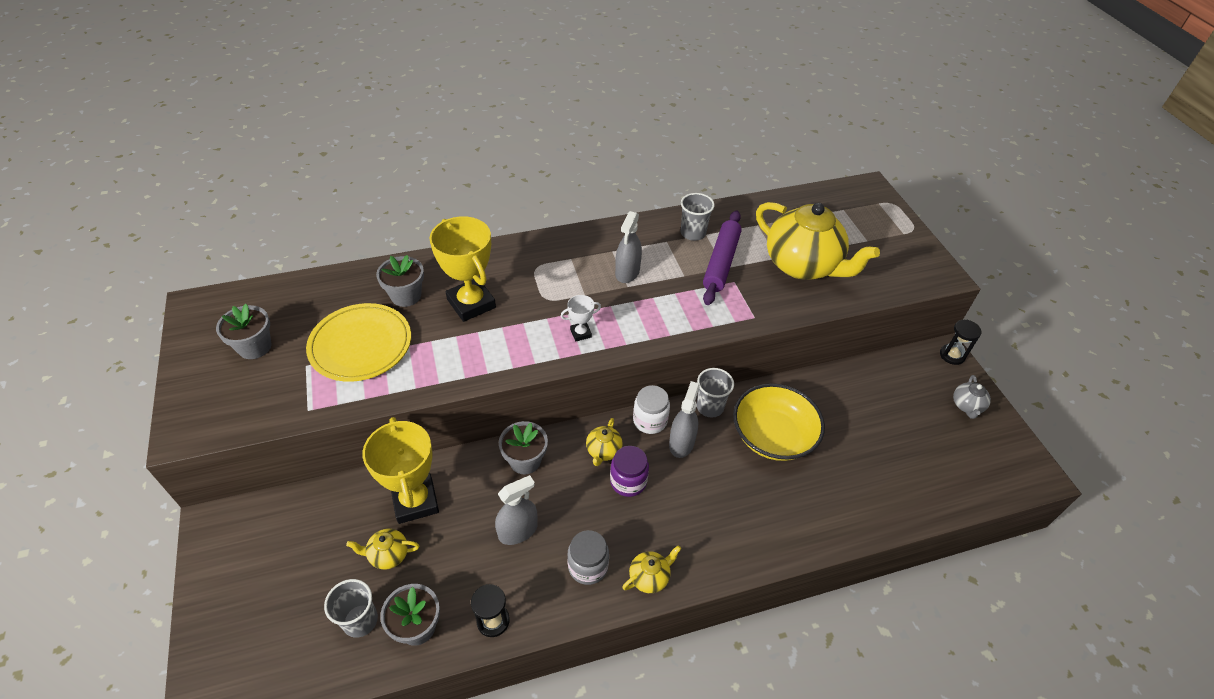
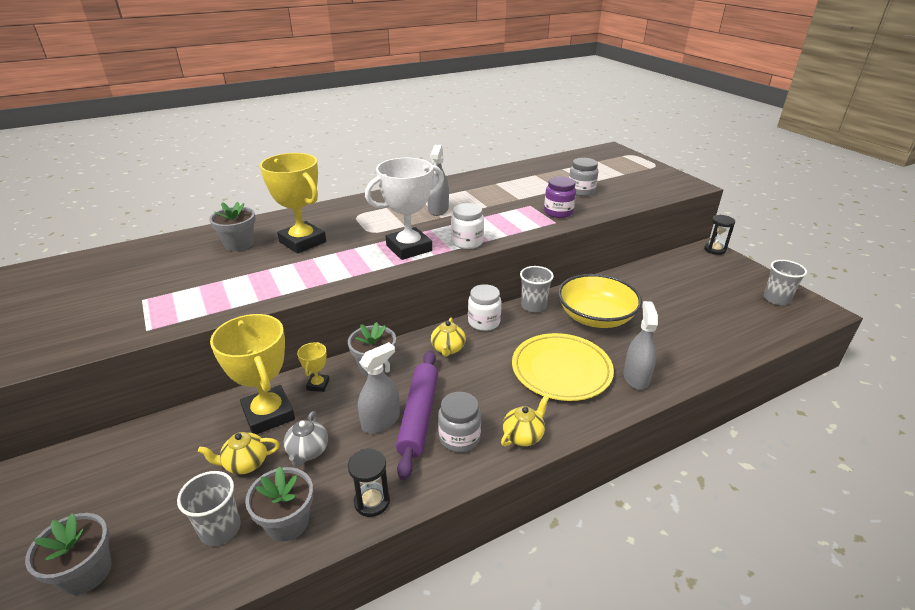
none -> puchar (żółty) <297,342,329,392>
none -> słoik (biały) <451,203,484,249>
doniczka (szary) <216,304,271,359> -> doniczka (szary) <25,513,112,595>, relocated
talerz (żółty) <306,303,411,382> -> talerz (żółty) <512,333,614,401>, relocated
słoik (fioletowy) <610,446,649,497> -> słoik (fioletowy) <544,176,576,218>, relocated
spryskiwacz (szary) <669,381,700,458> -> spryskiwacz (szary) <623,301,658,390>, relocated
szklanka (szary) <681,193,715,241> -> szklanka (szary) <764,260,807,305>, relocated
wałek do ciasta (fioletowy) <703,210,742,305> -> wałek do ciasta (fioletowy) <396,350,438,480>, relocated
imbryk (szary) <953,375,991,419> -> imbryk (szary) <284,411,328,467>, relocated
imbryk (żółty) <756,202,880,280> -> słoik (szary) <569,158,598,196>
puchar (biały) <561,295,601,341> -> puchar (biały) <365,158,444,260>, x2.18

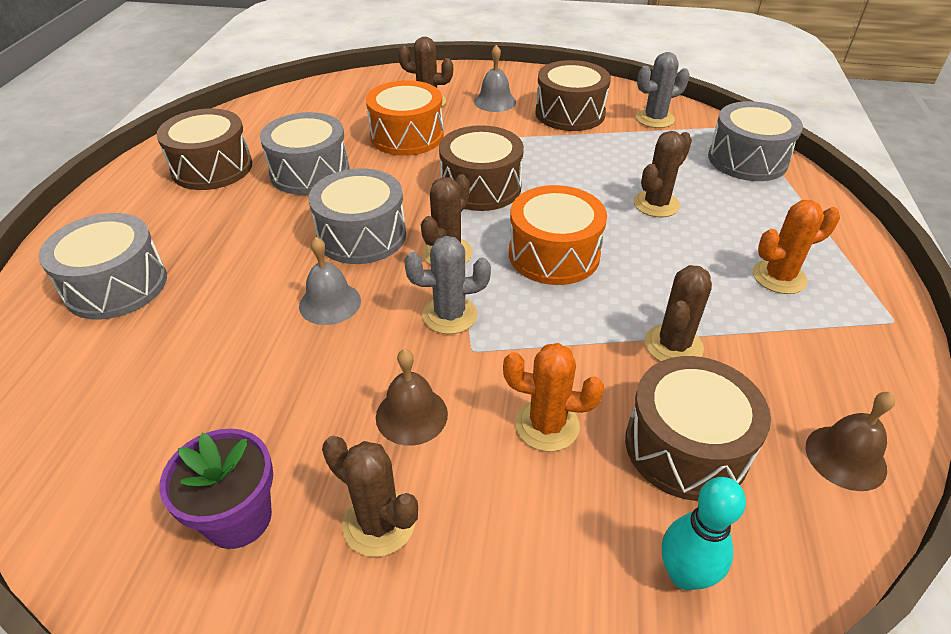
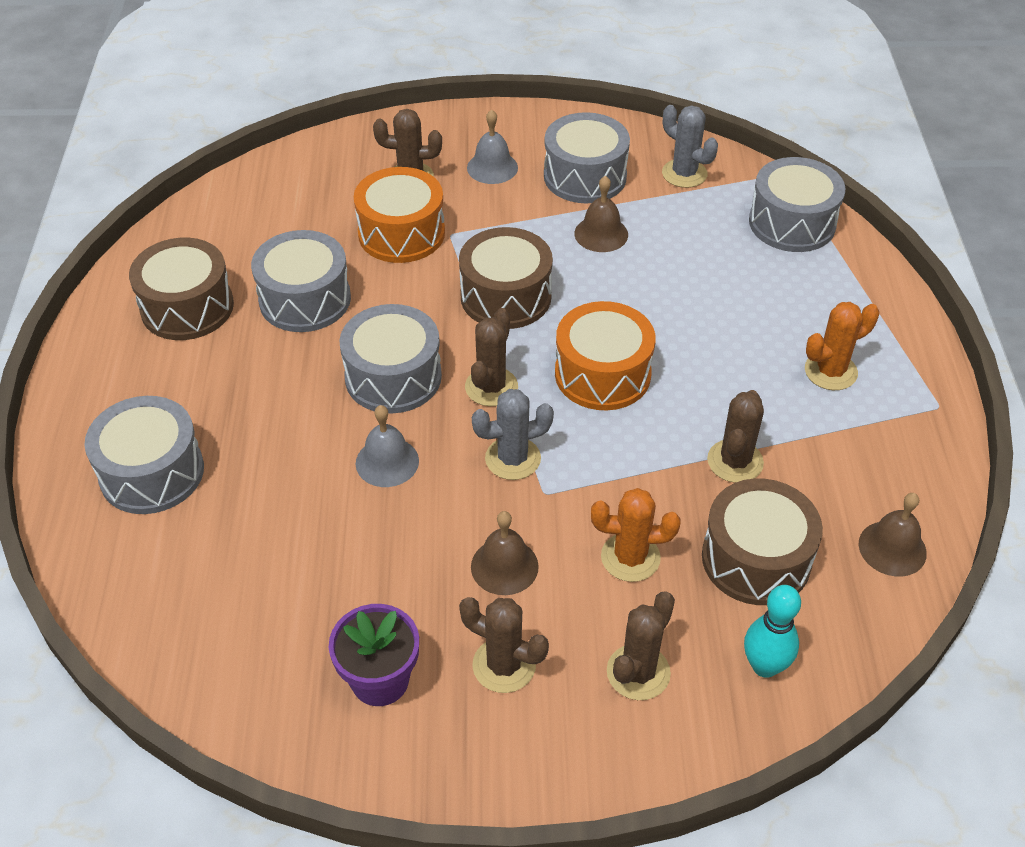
none -> dzwonek (brązowy) <574,176,628,252>
kaktus (brązowy) <634,131,692,217> -> kaktus (brązowy) <607,592,675,700>, relocated
bęben (brązowy) <535,60,611,131> -> bęben (szary) <544,112,630,203>
kaktus (szary) <636,52,690,128> -> kaktus (szary) <662,105,718,188>, 75 degrees clockwise

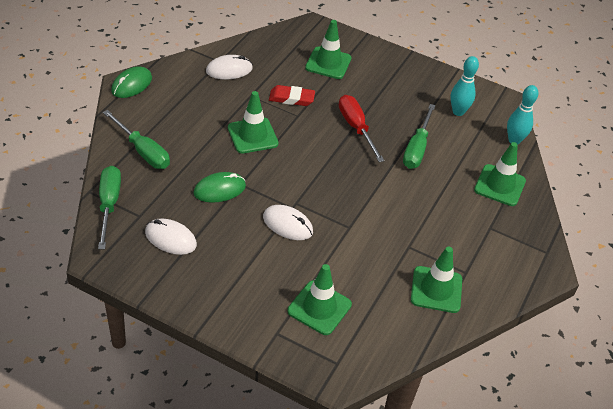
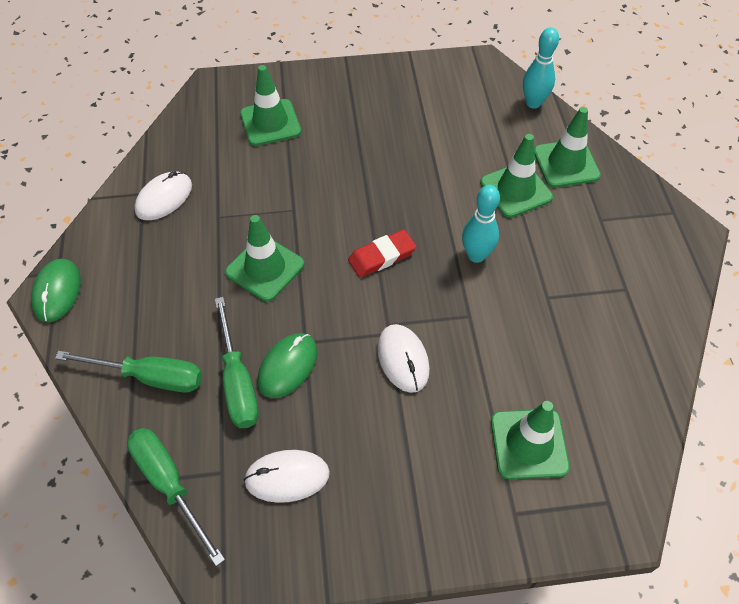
śrubokręt (czerwony) <339,95,385,162> -> none
gumka do mazania (czerwony) <269,85,315,106> -> gumka do mazania (czerwony) <348,229,416,278>, relocated
śrubokręt (zielony) <403,104,435,169> -> śrubokręt (zielony) <215,297,259,428>, relocated
pachołek (zielony) <411,246,462,313> -> pachołek (zielony) <480,134,553,218>, relocated
kręgiel (turkusowy) <450,56,479,116> -> kręgiel (turkusowy) <462,185,500,263>, relocated
myszka (biały) <263,205,313,240> -> myszka (biały) <377,324,430,393>, 75 degrees clockwise

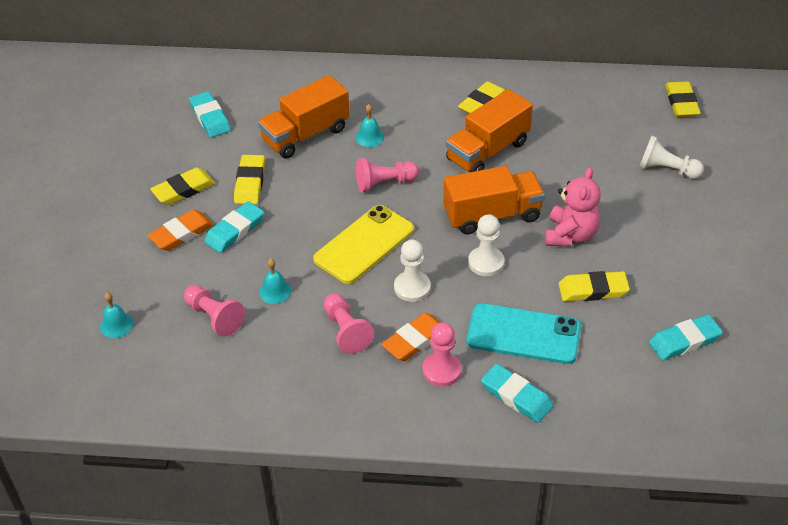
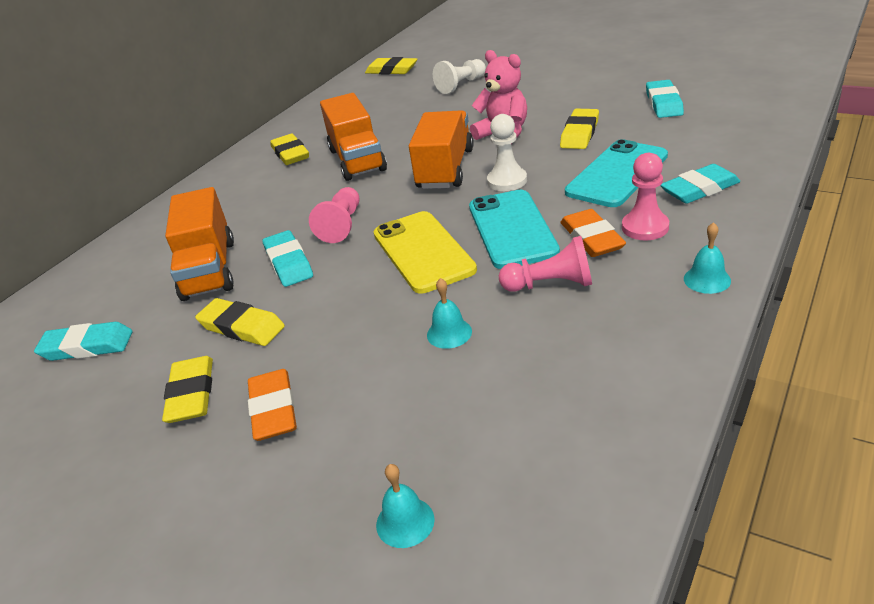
pionek (różowy) <184,285,245,337> -> none
gumka do mazania (turkusowy) <204,201,264,253> -> gumka do mazania (turkusowy) <262,230,313,287>, relocated
dzwonek (turkusowy) <356,104,384,147> -> dzwonek (turkusowy) <684,222,731,294>, relocated
pionek (biały) <394,239,431,302> -> telefon (turkusowy) <469,190,560,269>

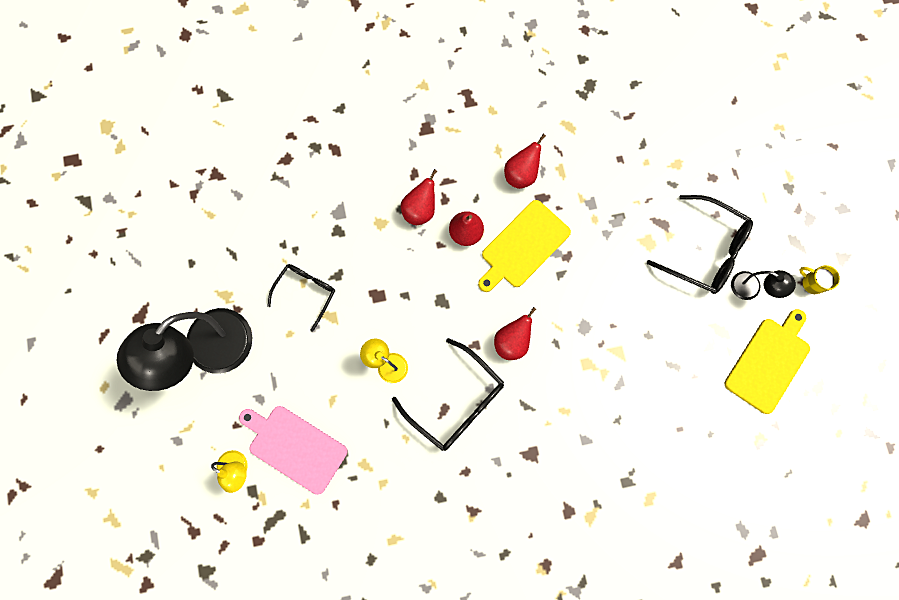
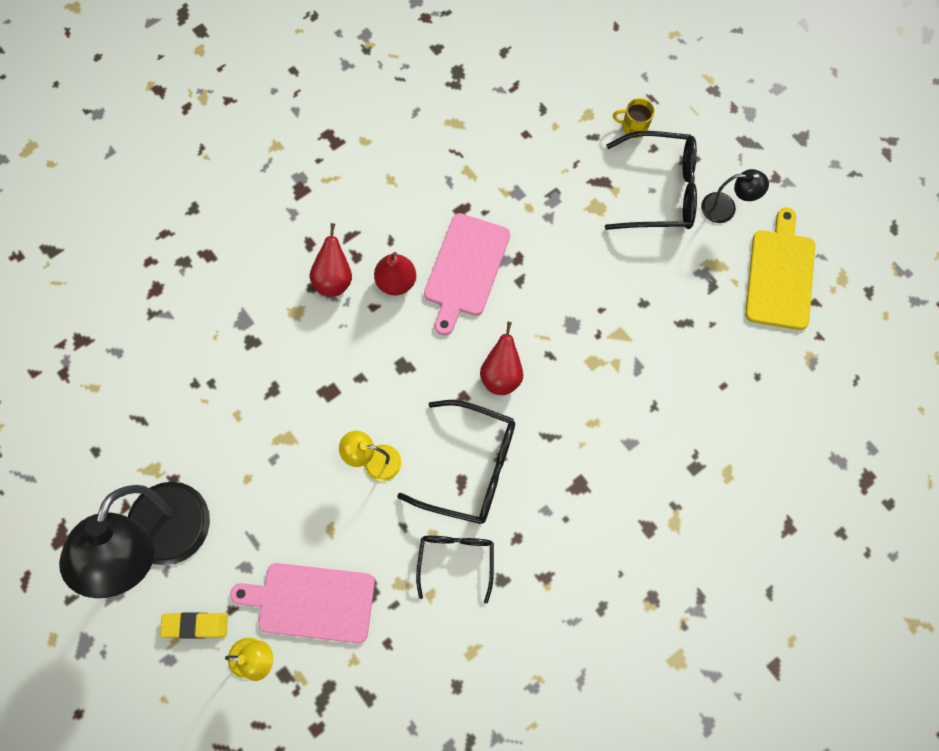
gruszka (czerwony) <504,134,546,189> -> none
none -> gumka do mazania (żółty) <160,613,228,638>
okulary (czarny) <267,264,335,332> -> okulary (czarny) <416,536,494,604>, relocated
kubek (żółty) <799,265,840,294> -> kubek (żółty) <613,98,655,138>, relocated
deska do krojenia (żółty) <478,200,571,292> -> deska do krojenia (różowy) <424,213,510,336>

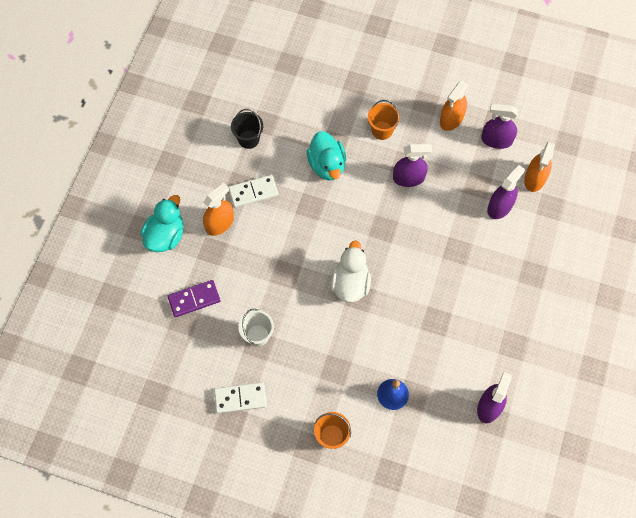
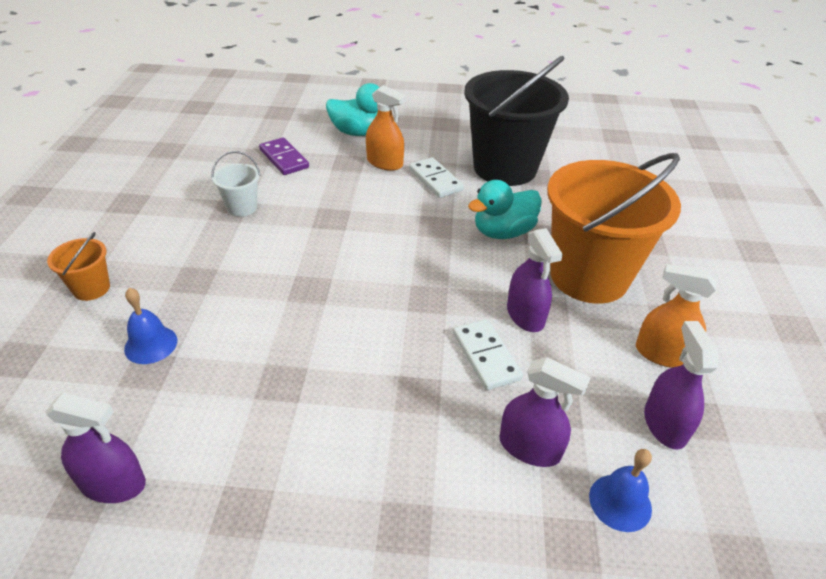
kaczka (biały) <330,241,371,303> -> none
kostka domina (biały) <214,382,267,414> -> kostka domina (biały) <453,319,523,390>, relocated
spryskiwacz (pomarańczowy) <524,142,555,192> -> dzwonek (niebieski) <589,449,652,532>
wiadro (czarny) <231,109,263,149> -> wiadro (czarny) <464,56,569,186>, x2.37
wiadro (pomarańczowy) <368,100,400,140> -> wiadro (pomarańczowy) <547,153,681,304>, x2.37

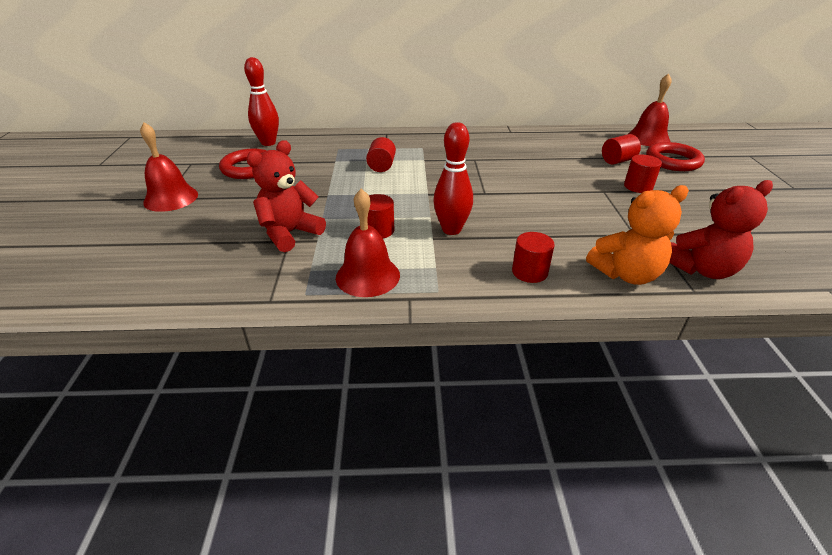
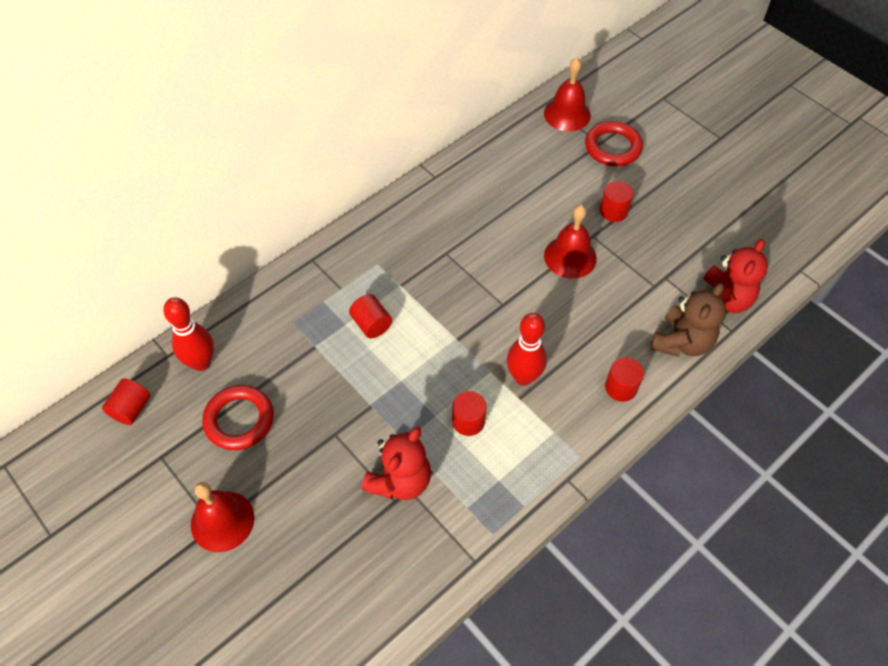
dzwonek (czerwony) <336,189,400,297> -> dzwonek (czerwony) <544,205,597,279>, relocated
walec (czerwony) <602,134,641,165> -> walec (czerwony) <102,378,151,425>, relocated
miś (pomarańczowy) <586,185,689,285> -> miś (brązowy) <651,283,726,357>
miś (czerwony) <246,140,326,252> -> miś (czerwony) <362,427,431,500>, 150 degrees counterclockwise

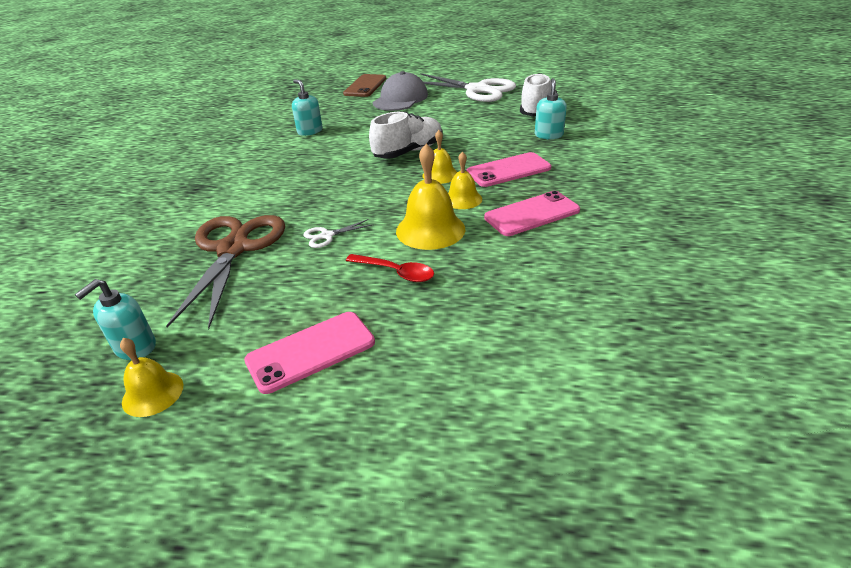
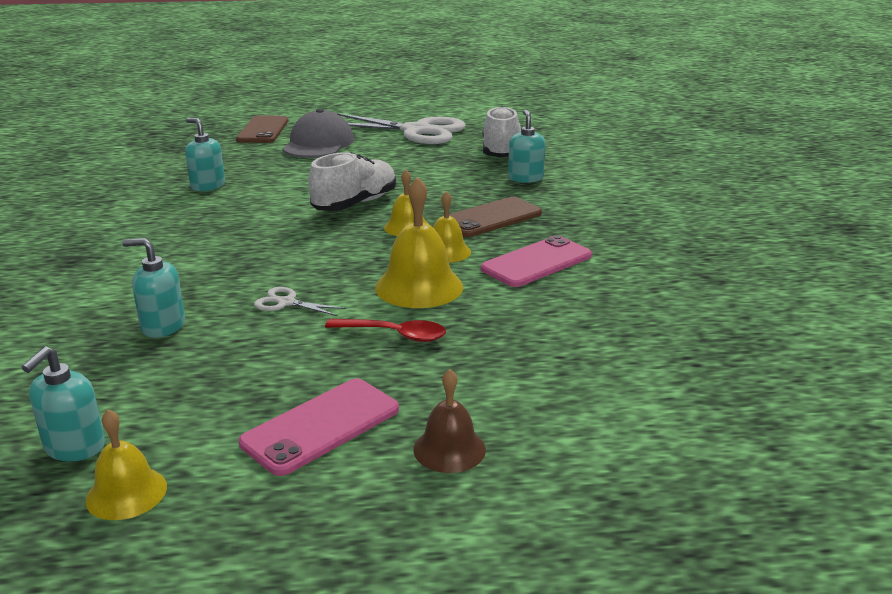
none -> dzwonek (brązowy) <413,369,486,473>
nożyczki (brązowy) <166,215,285,329> -> dozownik mydła (turkusowy) <122,238,185,338>
telefon (różowy) <466,152,551,187> -> telefon (brązowy) <449,197,542,237>
nożyczki (biały) <303,219,373,248> -> nożyczki (biały) <254,287,346,316>, 60 degrees clockwise

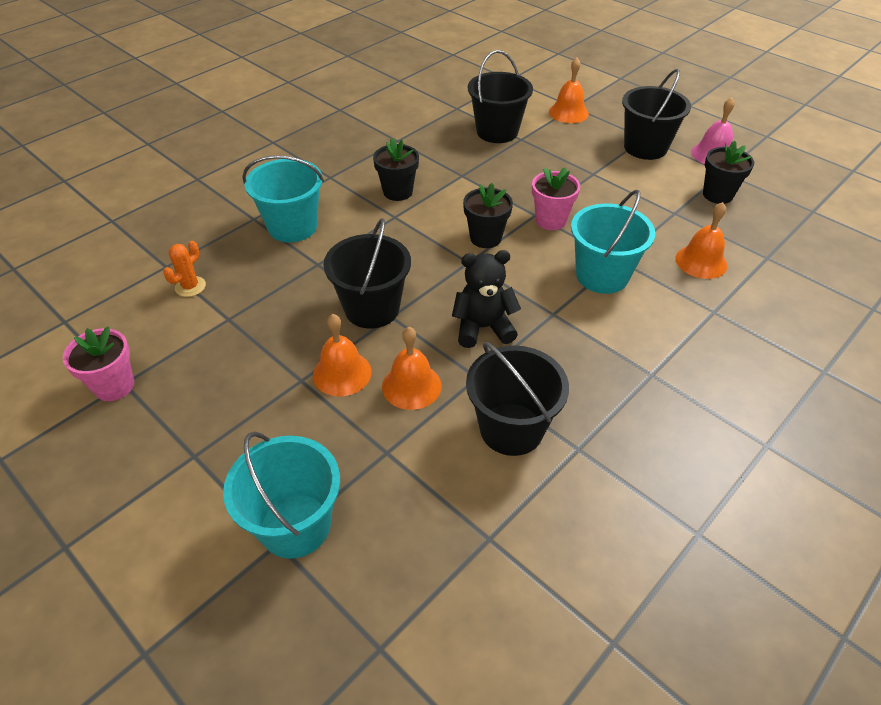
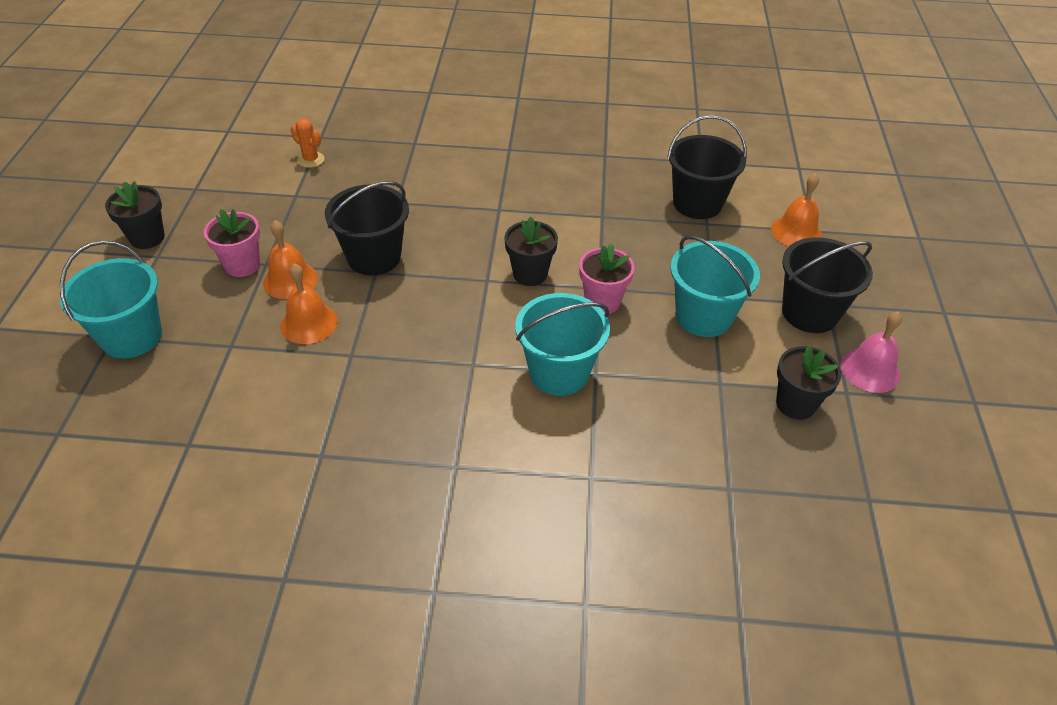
miś (czarny) <452,250,521,348> -> none
wiadro (czarny) <466,342,569,456> -> none
dzwonek (pomarańczowy) <676,202,727,279> -> none
doniczka (różowy) <63,326,134,401> -> doniczka (różowy) <204,209,260,277>, relocated
wiadro (turkusowy) <242,155,324,242> -> wiadro (turkusowy) <670,235,760,337>, relocated
doniczka (czarny) <373,138,419,201> -> doniczka (czarny) <105,181,165,249>, relocated
kaktus (pomarańczowy) <163,241,206,297> -> kaktus (pomarańczowy) <291,118,324,168>, 45 degrees clockwise

